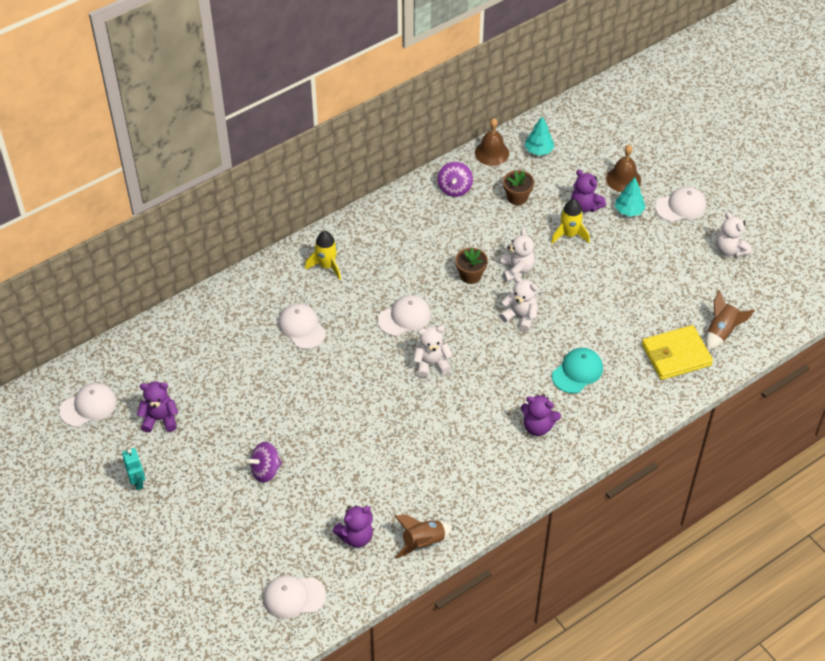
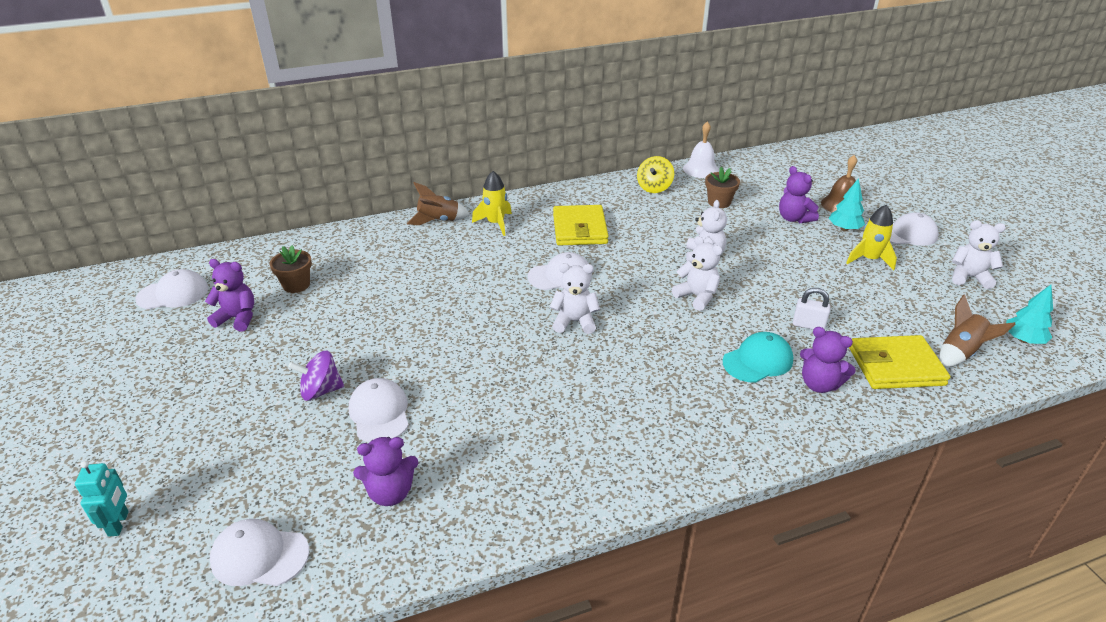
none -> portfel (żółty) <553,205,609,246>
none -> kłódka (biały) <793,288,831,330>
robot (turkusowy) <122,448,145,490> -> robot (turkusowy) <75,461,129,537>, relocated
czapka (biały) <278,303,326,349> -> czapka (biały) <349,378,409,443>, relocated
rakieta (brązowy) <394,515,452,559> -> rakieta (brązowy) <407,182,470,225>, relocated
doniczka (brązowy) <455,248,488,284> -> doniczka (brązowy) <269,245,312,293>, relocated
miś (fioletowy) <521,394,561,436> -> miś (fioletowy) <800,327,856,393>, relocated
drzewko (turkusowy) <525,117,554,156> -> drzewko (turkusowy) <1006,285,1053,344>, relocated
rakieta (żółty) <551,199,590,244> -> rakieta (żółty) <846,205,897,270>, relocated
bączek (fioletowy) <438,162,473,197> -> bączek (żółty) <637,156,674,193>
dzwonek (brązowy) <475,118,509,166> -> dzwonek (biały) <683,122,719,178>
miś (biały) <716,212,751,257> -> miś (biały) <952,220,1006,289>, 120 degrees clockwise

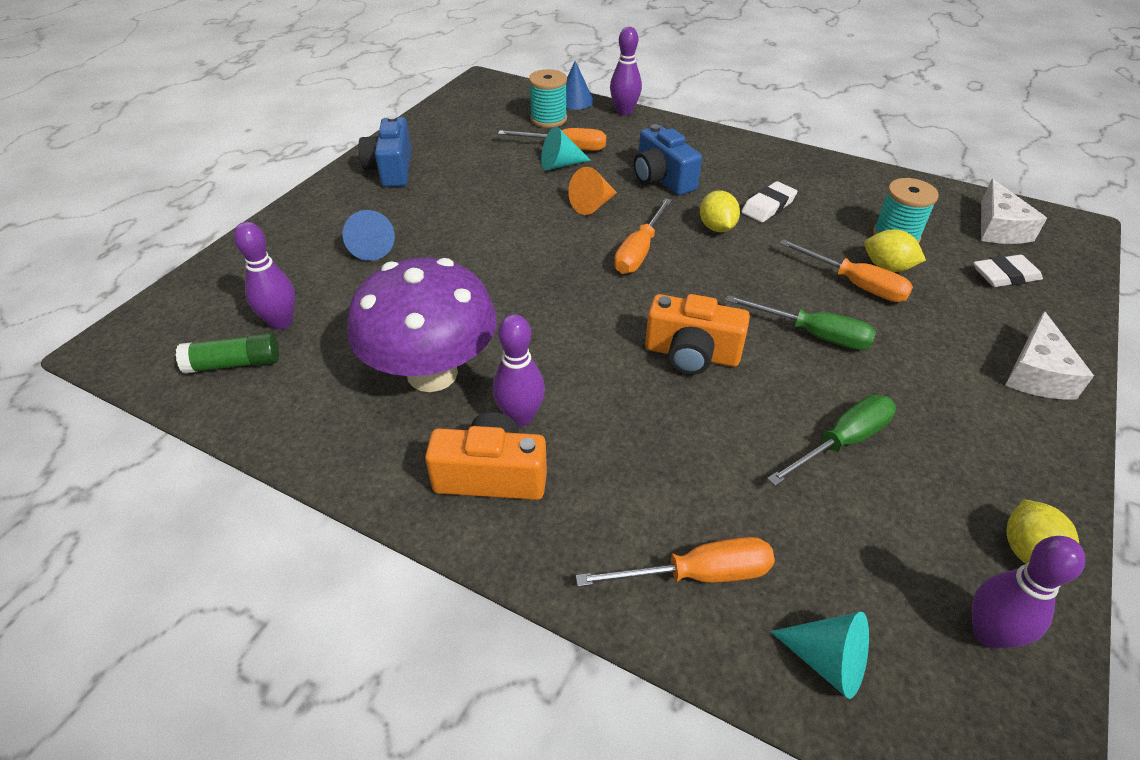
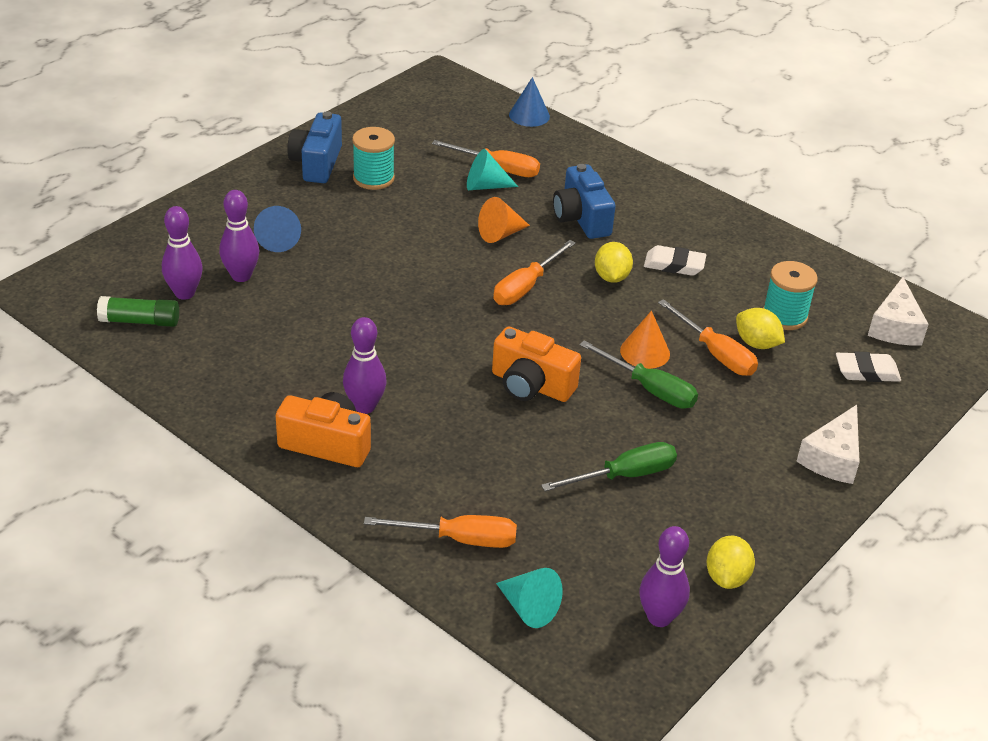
grzyb (fioletowy) <347,257,497,392> -> none
none -> stożek (pomarańczowy) <620,311,670,369>
szpulka (turkusowy) <529,69,567,128> -> szpulka (turkusowy) <352,127,395,190>, relocated
kręgiel (fioletowy) <610,27,642,115> -> kręgiel (fioletowy) <219,190,259,282>, relocated
gumka do mazania (biały) <741,181,797,222> -> gumka do mazania (biały) <644,245,706,276>, 45 degrees clockwise

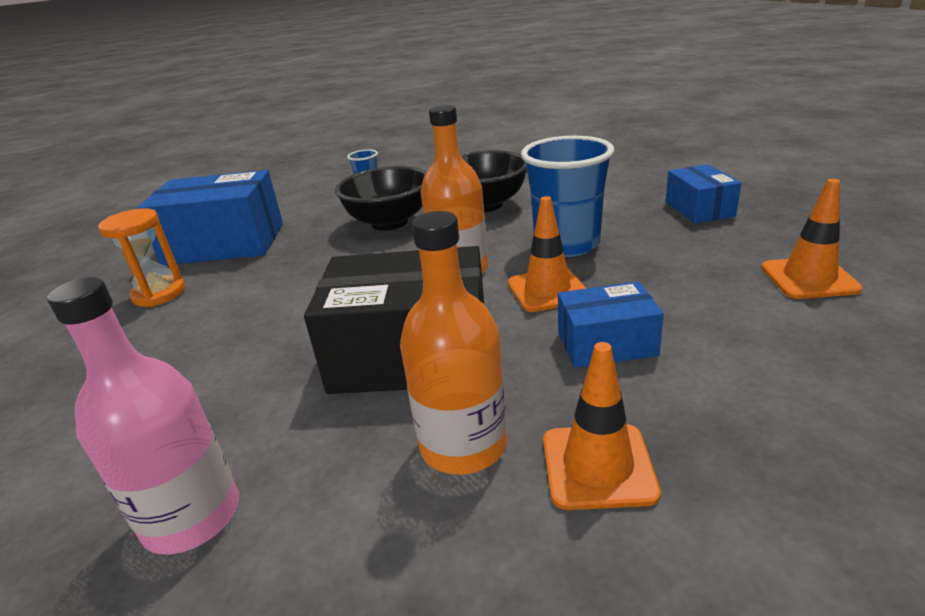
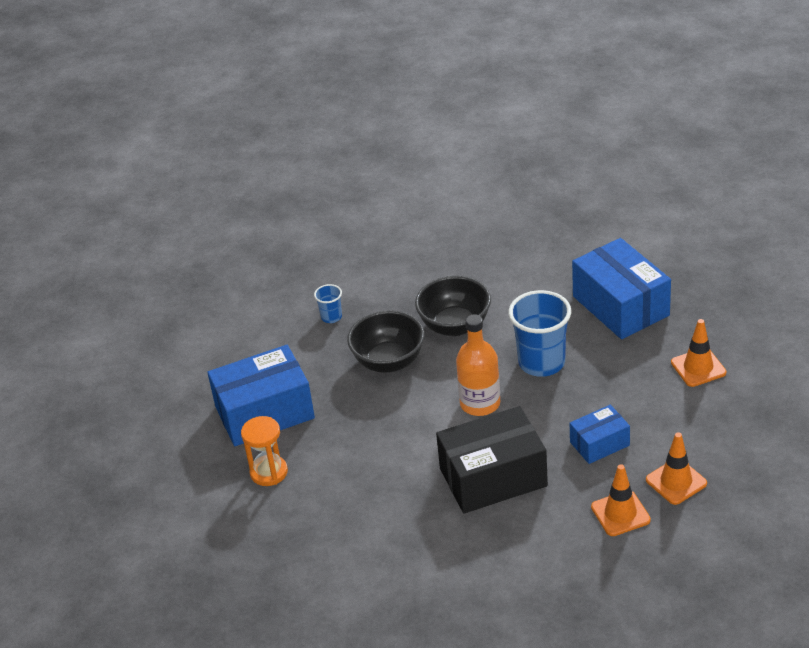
butelka (różowy) <47,277,239,554> -> none
butelka (pomarańczowy) <400,211,507,475> -> none
pachołek (pomarańczowy) <508,196,587,312> -> pachołek (pomarańczowy) <646,432,707,505>, relocated
pudełko (niebieski) <666,164,741,223> -> pudełko (niebieski) <572,238,671,339>, x1.84

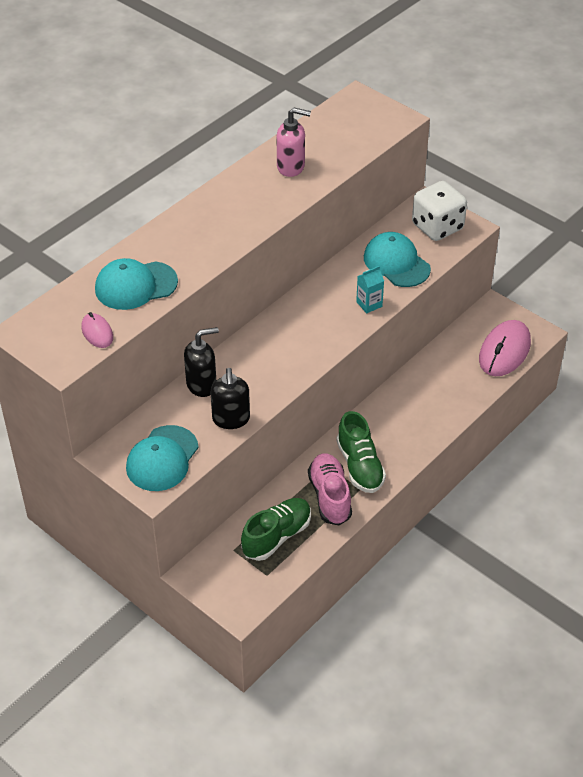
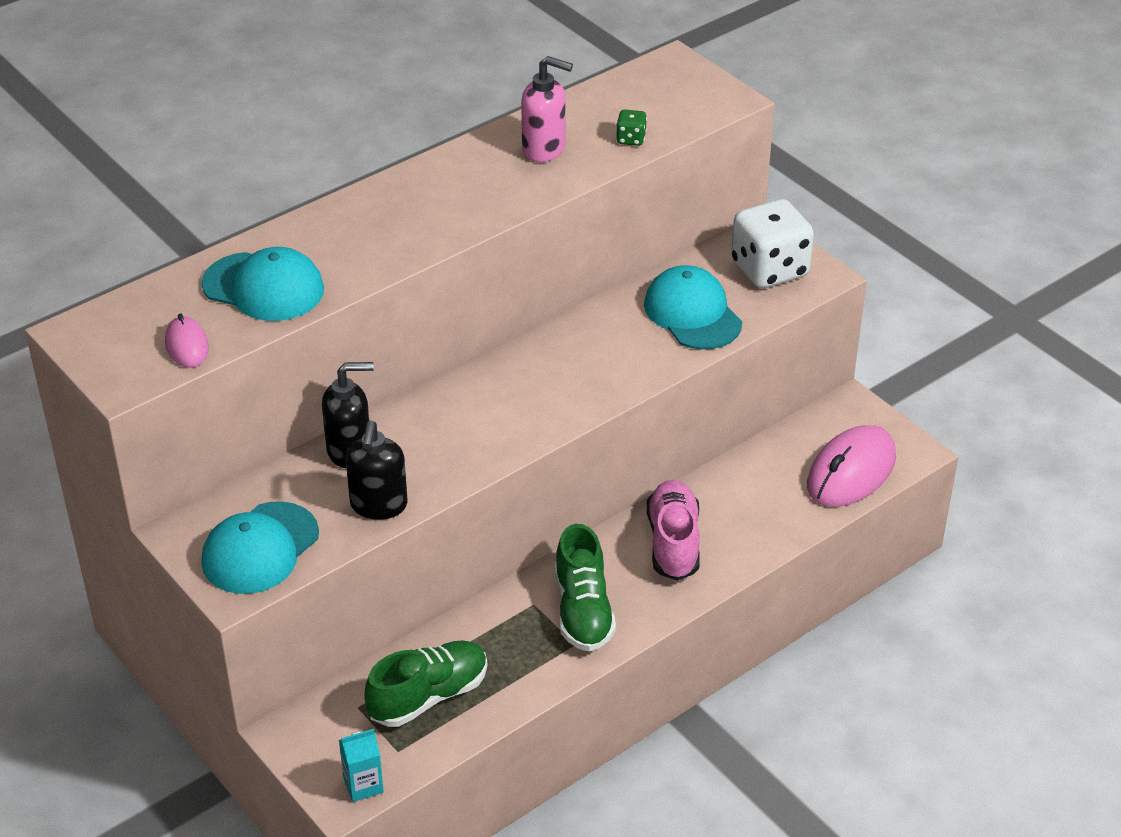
none -> kostka do gry (zielony) <616,109,647,146>
but (różowy) <308,453,352,525> -> but (różowy) <647,480,700,581>, relocated
karton mleka (turkusowy) <356,266,384,313> -> karton mleka (turkusowy) <339,729,384,802>, relocated
czapka (turkusowy) <95,258,178,310> -> czapka (turkusowy) <202,247,324,321>, 150 degrees counterclockwise

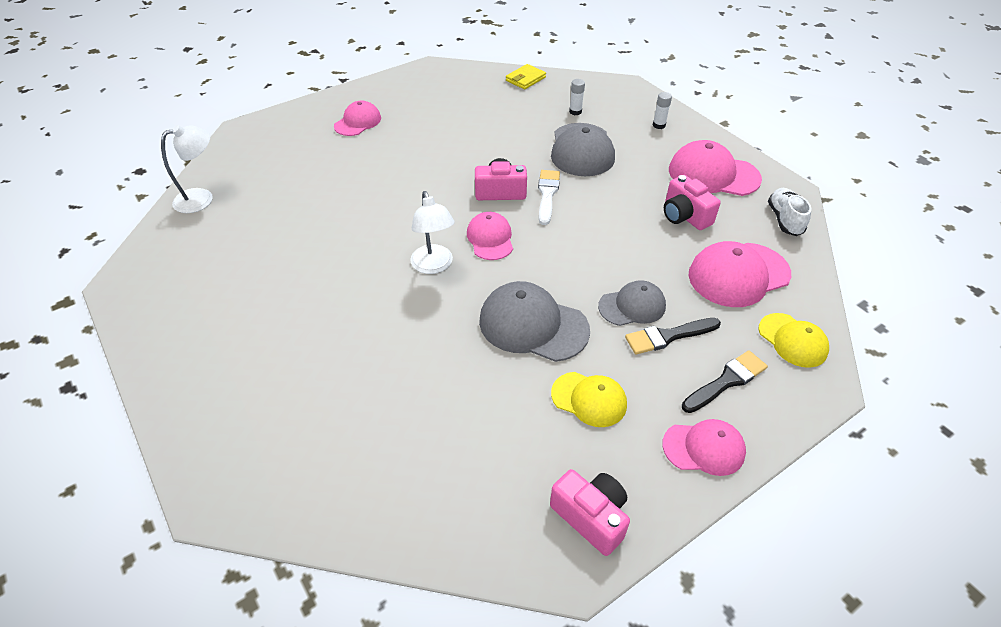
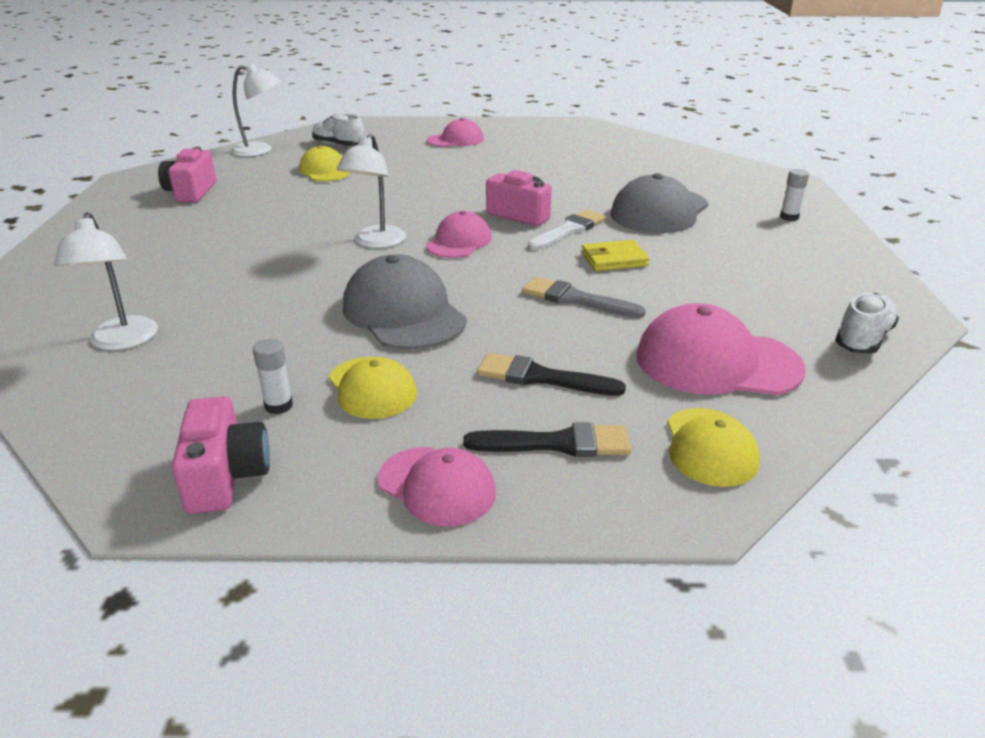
czapka (szary) <598,280,666,326> -> none
czapka (różowy) <669,140,762,196> -> none
none -> lampka (biały) <54,212,158,350>
none -> czapka (żółty) <299,145,351,181>
none -> but (biały) <312,113,364,146>
none -> pędzel (szary) <522,277,646,318>
portfel (żółty) <506,64,546,89> -> portfel (żółty) <581,240,650,271>, relocated
klej w sztyfcie (biały) <569,79,585,115> -> klej w sztyfcie (biały) <253,339,293,414>, relocated
aparat fotograficzny (różowy) <664,175,721,230> -> aparat fotograficzny (różowy) <158,147,216,202>, relocated

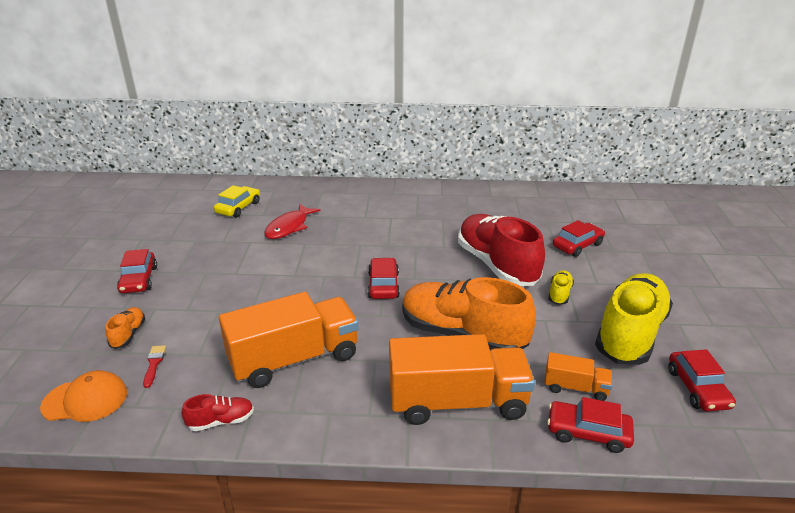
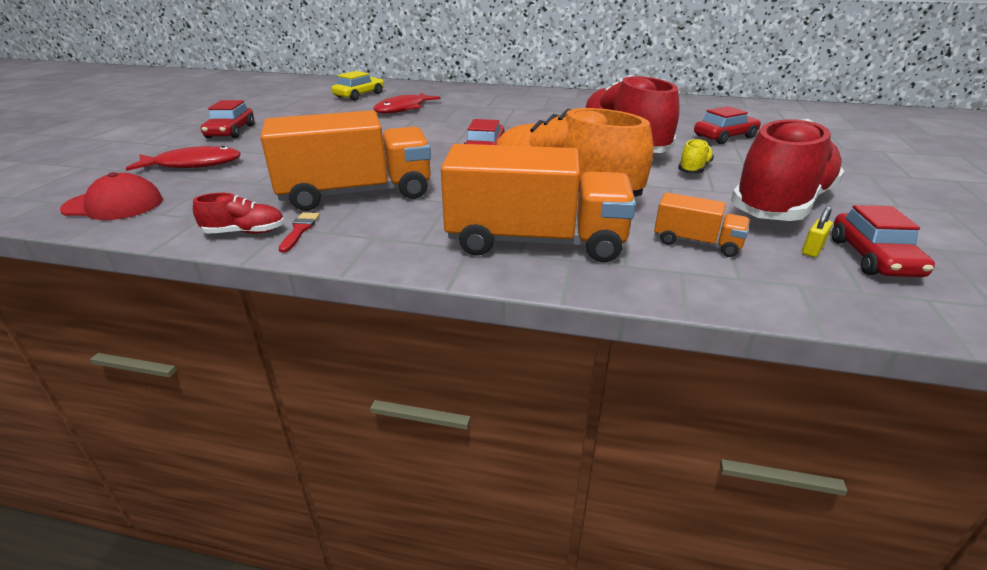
samochód (czerwony) <547,397,634,453> -> none
none -> kłódka (żółty) <802,206,833,257>
pędzel (czerwony) <143,345,166,388> -> pędzel (czerwony) <279,213,320,253>, relocated
but (pomarańczowy) <105,307,145,349> -> ryba (czerwony) <126,146,241,171>
czapka (pomarańczowy) <40,370,127,422> -> czapka (czerwony) <60,172,163,220>
but (żółty) <595,273,673,365> -> but (czerwony) <731,119,845,221>

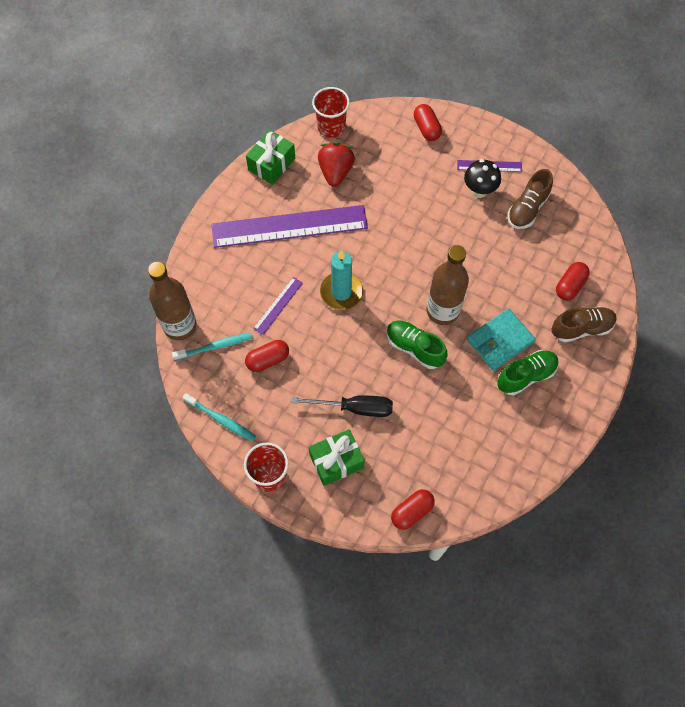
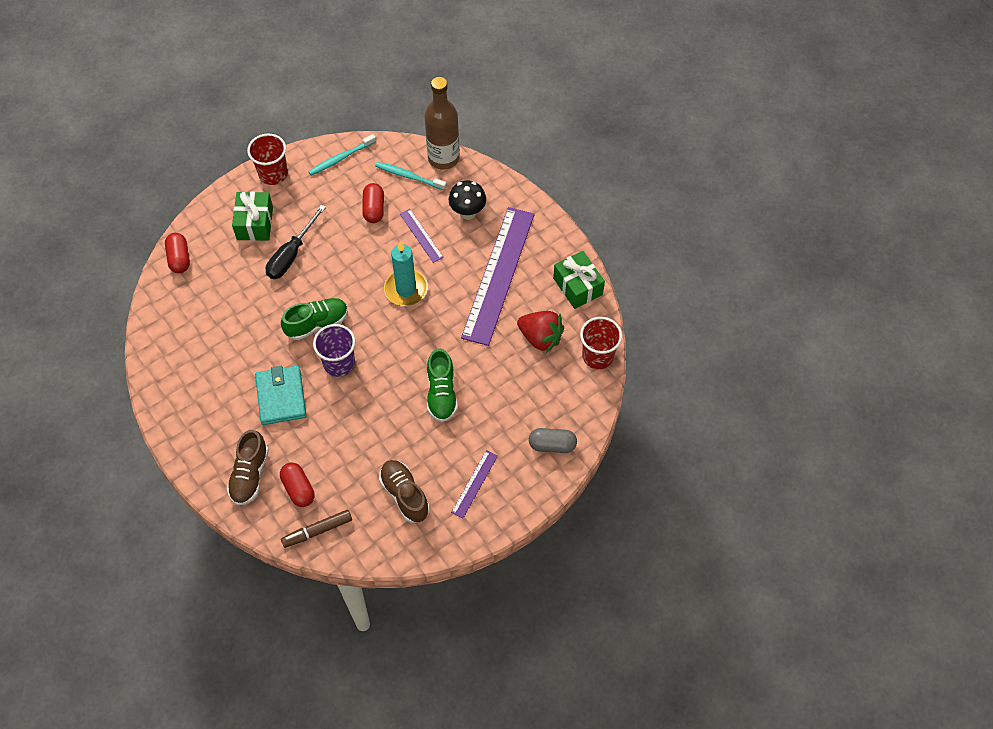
none -> flamaster (brązowy) <281,510,352,548>
grzyb (czarny) <464,159,501,198> -> grzyb (czarny) <449,180,486,220>, relocated
but (zielony) <497,350,559,396> -> but (zielony) <427,348,458,422>, relocated
butelka (brązowy) <427,245,469,325> -> szklanka (fioletowy) <313,324,355,377>
kapsułka (czerwony) <414,104,442,141> -> kapsułka (szary) <529,428,577,453>
szczoteczka do zębów (turkusowy) <172,332,253,360> -> szczoteczka do zębów (turkusowy) <375,162,447,191>, 105 degrees clockwise

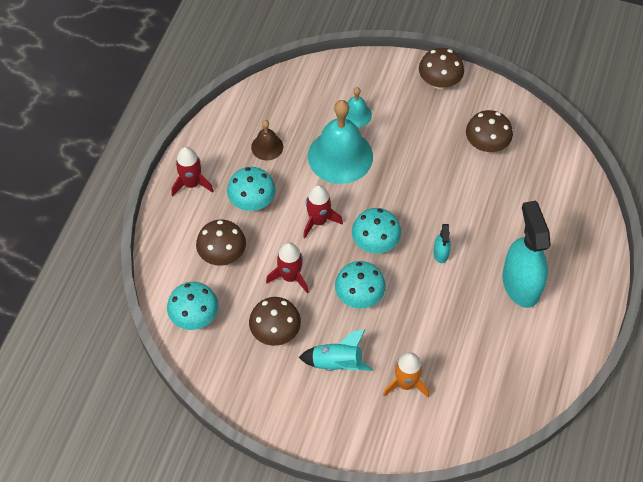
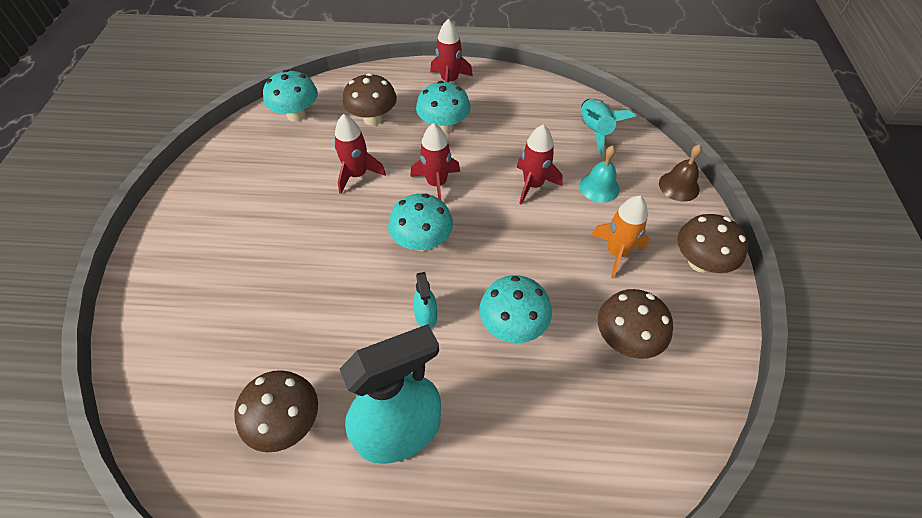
grzyb (brązowy) <249,297,301,346> -> grzyb (brązowy) <234,370,318,452>, relocated
dzwonek (brązowy) <251,120,283,160> -> dzwonek (brązowy) <659,144,702,202>, relocated
rakieta (turkusowy) <299,329,373,371> -> rakieta (turkusowy) <581,99,636,155>, relocated
grzyb (turkusowy) <335,261,386,309> -> grzyb (turkusowy) <480,275,552,343>, relocated
rakieta (pomarańczowy) <383,352,430,398> -> rakieta (pomarańczowy) <592,196,649,279>, relocated
dzwonek (turkusowy) <308,100,373,184> -> rakieta (czerwony) <517,125,563,205>
spryskiwacz (turkusowy) <433,224,451,263> -> spryskiwacz (turkusowy) <413,272,437,328>, 90 degrees counterclockwise

